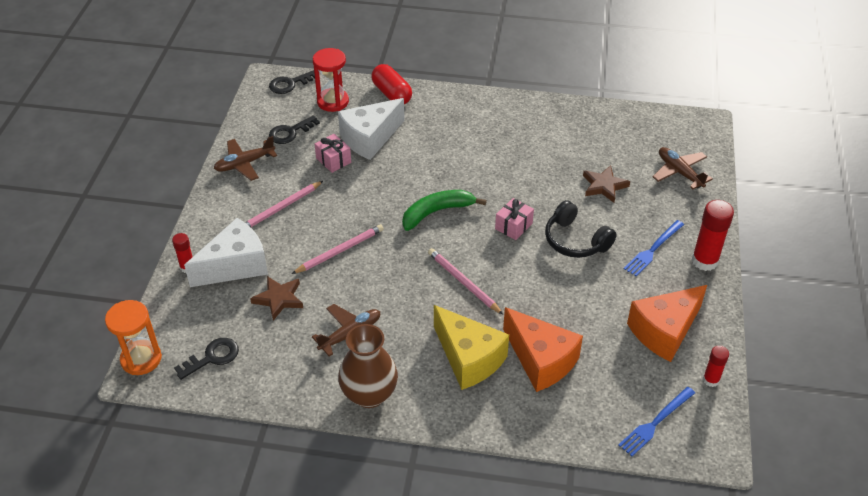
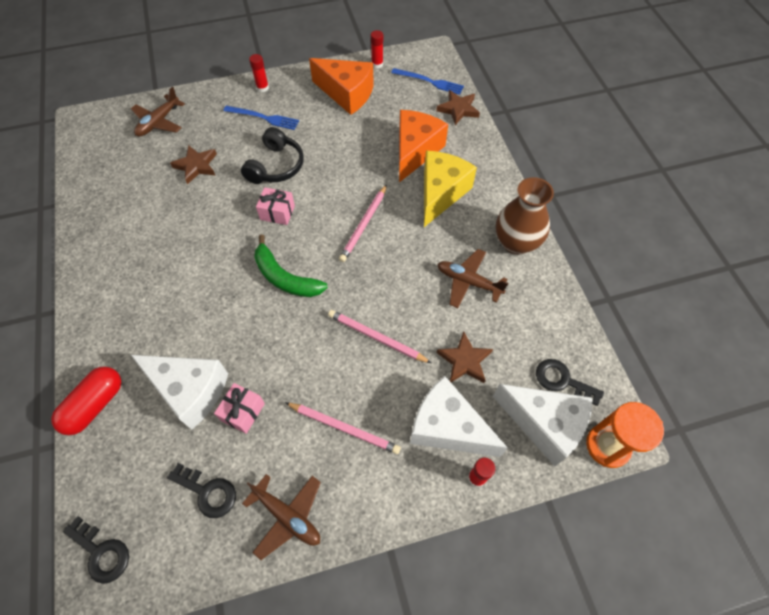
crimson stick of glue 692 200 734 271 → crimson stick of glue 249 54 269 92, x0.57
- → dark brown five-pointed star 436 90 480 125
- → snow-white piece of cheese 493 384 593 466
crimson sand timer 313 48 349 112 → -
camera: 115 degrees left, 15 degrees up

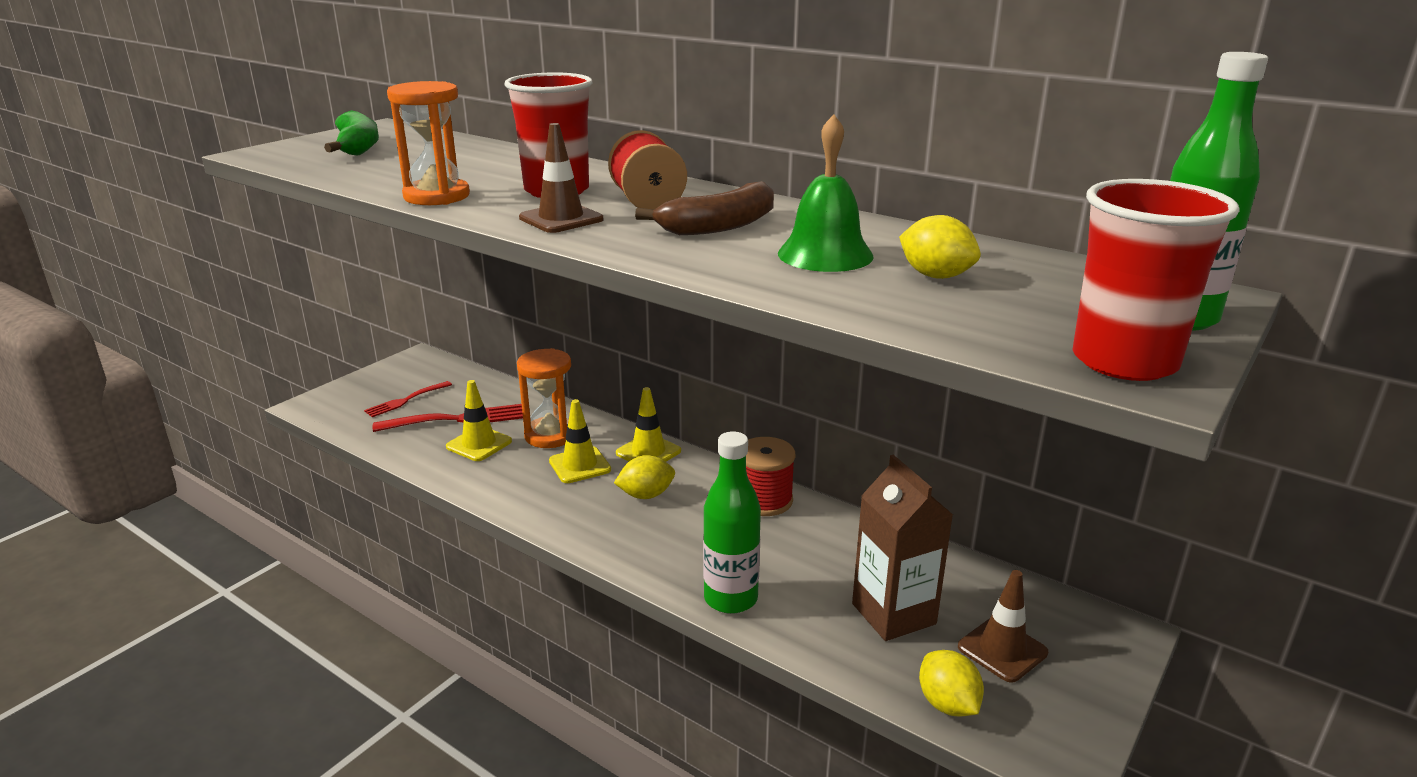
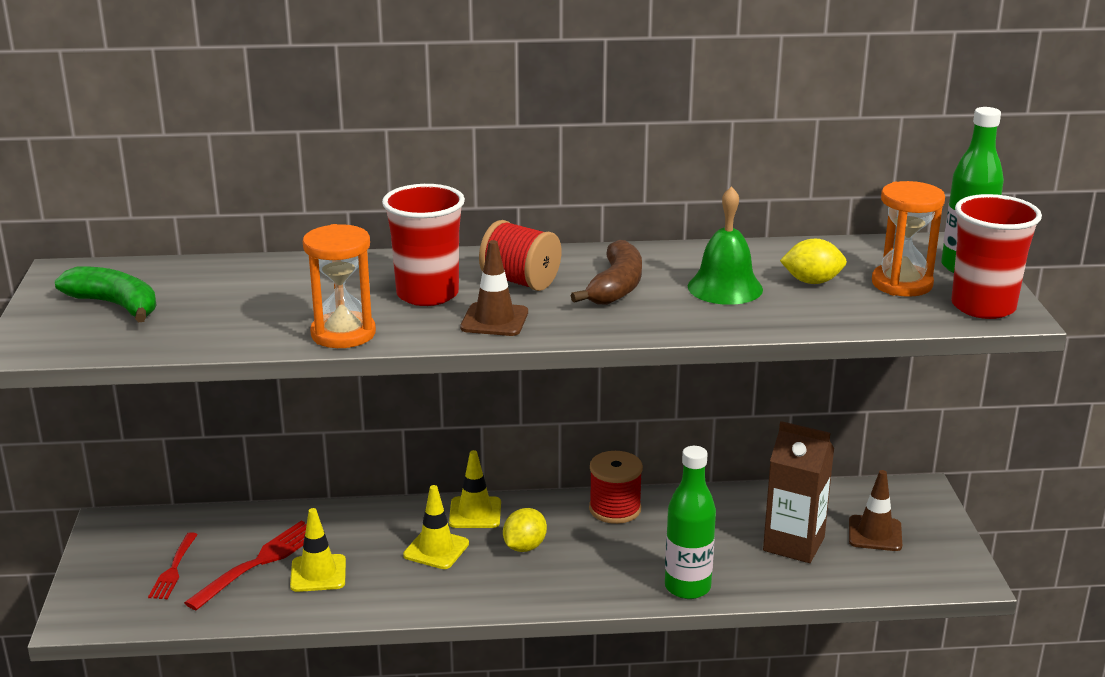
orange-coloured sand timer 517 348 571 448 → orange-coloured sand timer 872 181 945 297, moved
bright yellow toy lemon 919 650 984 716 → -
camera: 40 degrees left, 0 degrees up

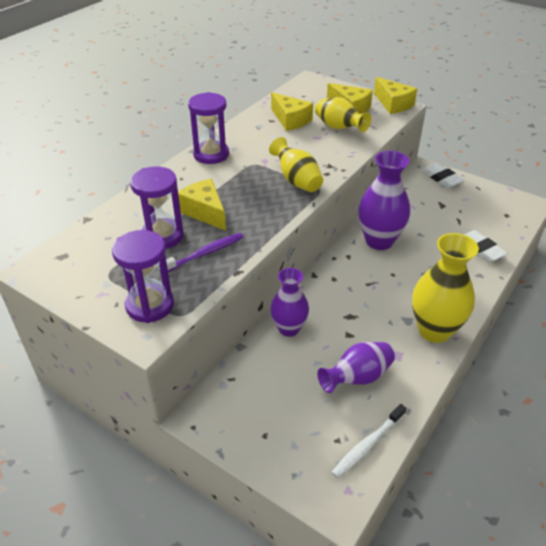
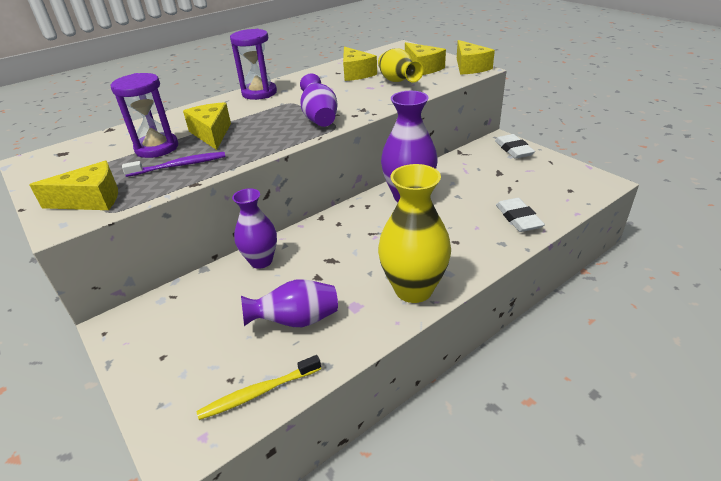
purple sand timer 112 230 174 323 → bright yellow piece of cheese 29 161 118 210
snow-white tooth brush 331 404 406 479 → bright yellow tooth brush 196 355 321 420
bright yellow flower vase 269 137 323 192 → purple flower vase 300 74 338 127
camera: 20 degrees right, 5 degrees down

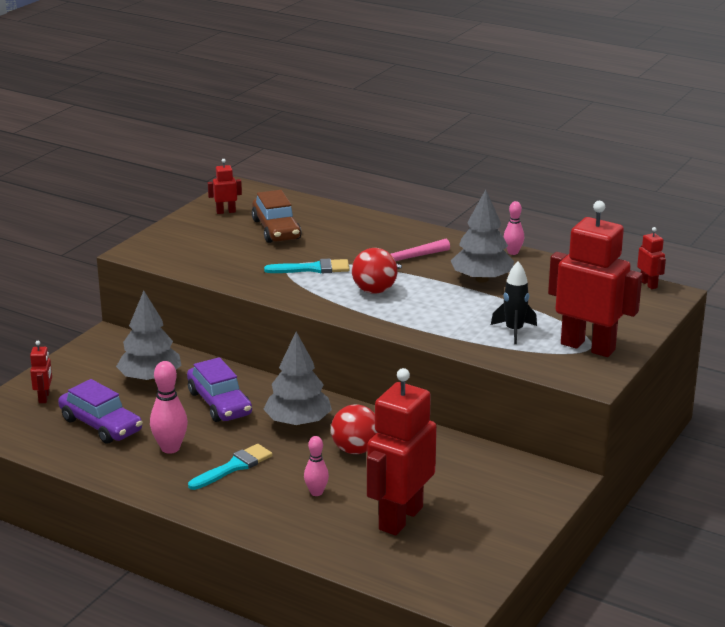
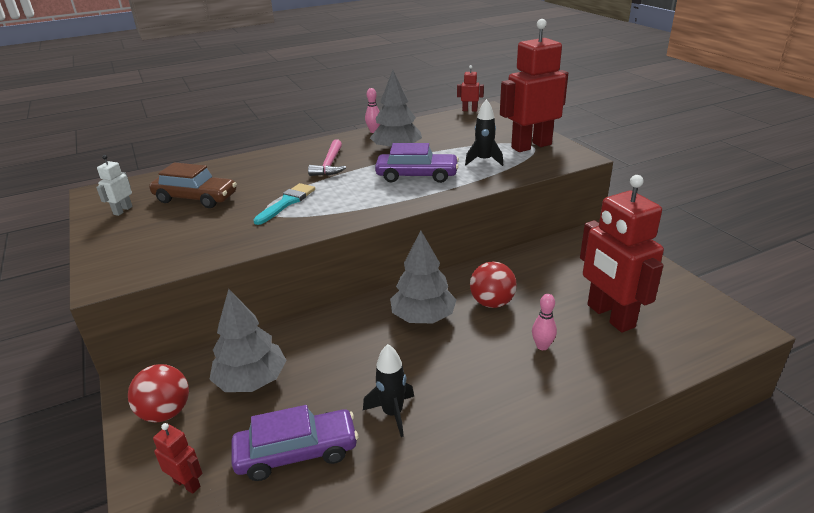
crimson toy robot 208 159 242 214 → snow-white toy robot 96 155 133 216
crimson play ball 352 248 397 294 → crimson play ball 128 364 189 422, moved
rosy tenpin 150 361 188 454 → black rocket 363 344 414 437
purple toy car 187 357 252 422 → purple toy car 375 143 459 183, moved
aqua brush 188 444 273 490 → -
camera: 55 degrees left, 5 degrees up

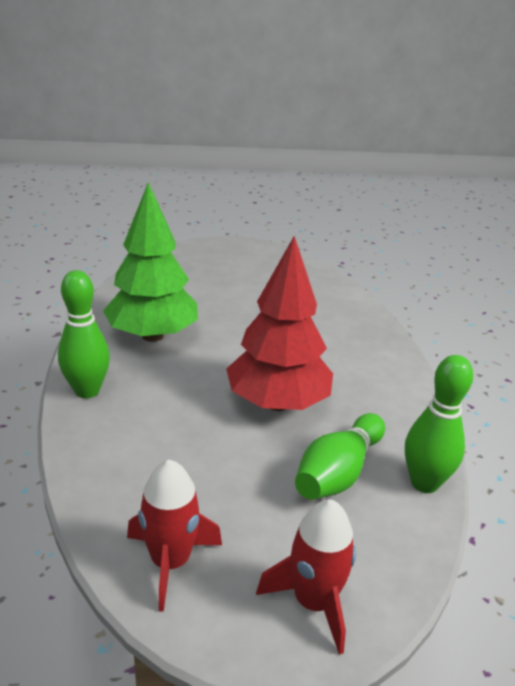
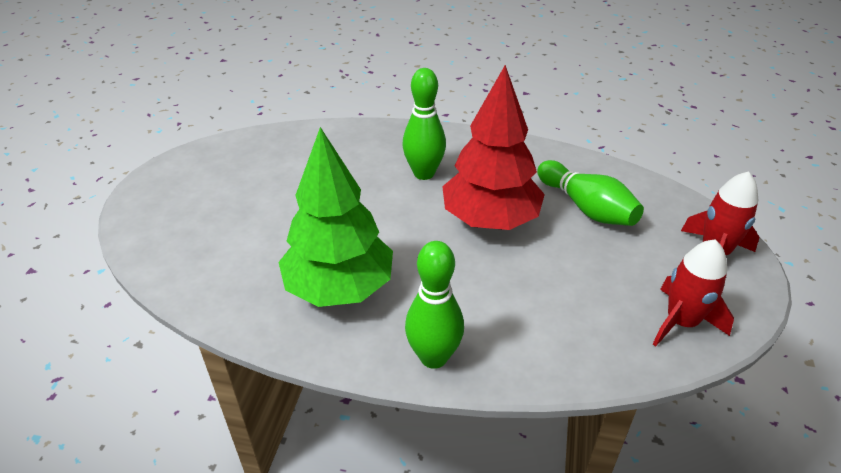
green tenpin 405 355 473 493 → green tenpin 402 68 446 180, moved
camera: 70 degrees left, 10 degrees up

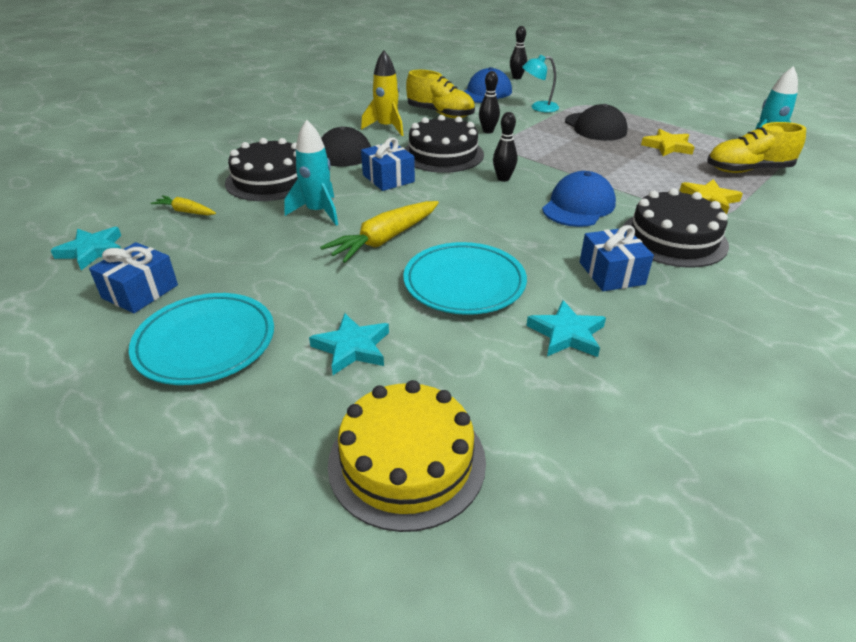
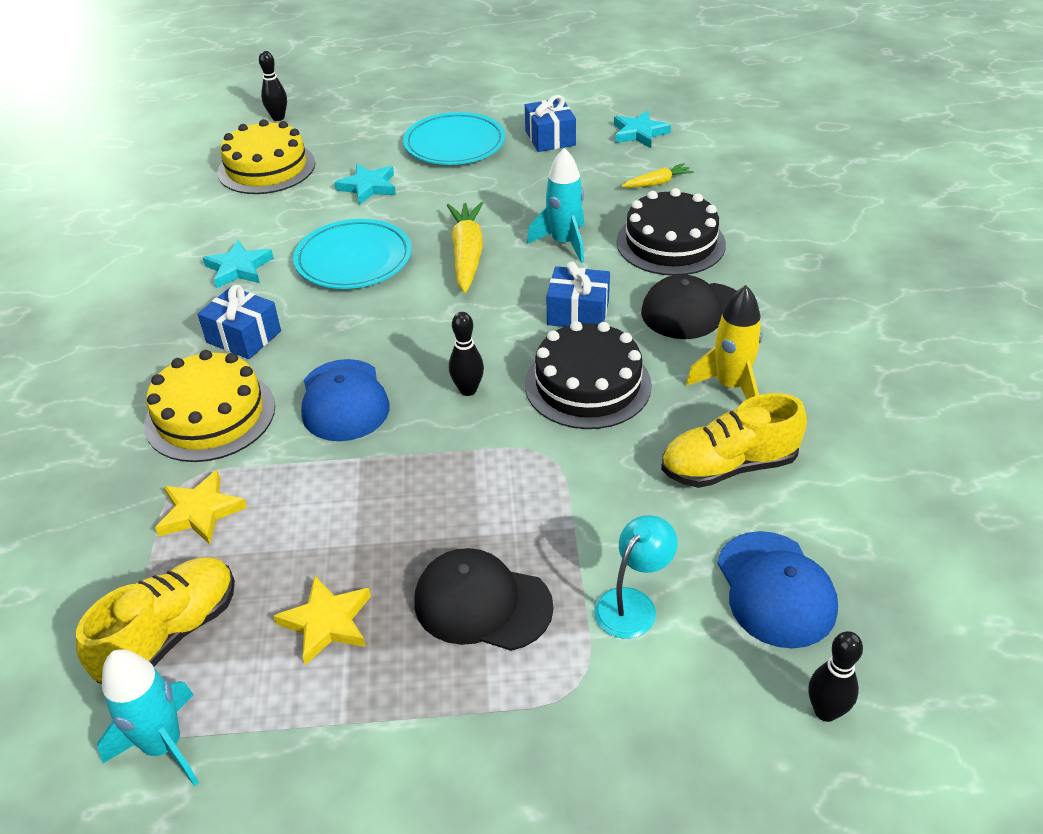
black gateau 623 188 729 268 → bright yellow gateau 144 350 275 462
black tenpin 479 71 500 134 → black tenpin 259 51 287 121, moved
camera: 135 degrees right, 5 degrees up

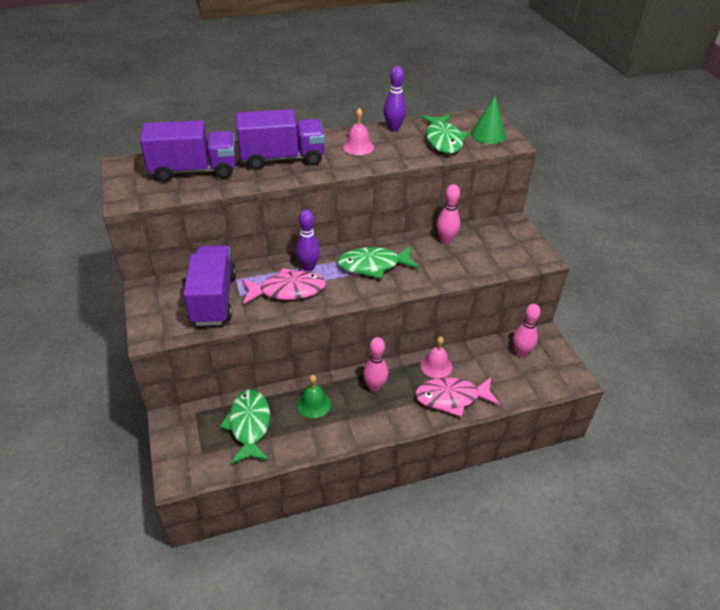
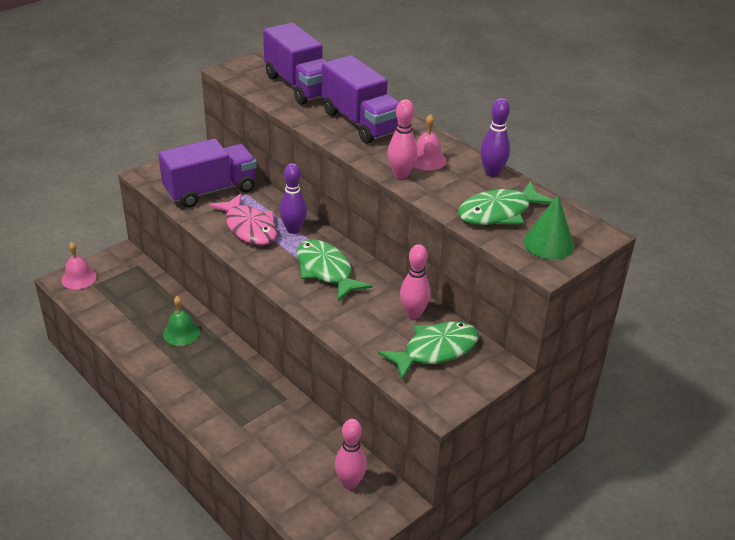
rosy school bell 420 337 452 378 → rosy school bell 61 242 97 289, moved
green toy fish 220 389 270 464 → green toy fish 378 321 479 380, moved
rosy tenpin 363 337 388 392 → rosy tenpin 388 99 418 179, moved
rosy toy fish 415 377 500 417 → -
camera: 65 degrees right, 5 degrees down

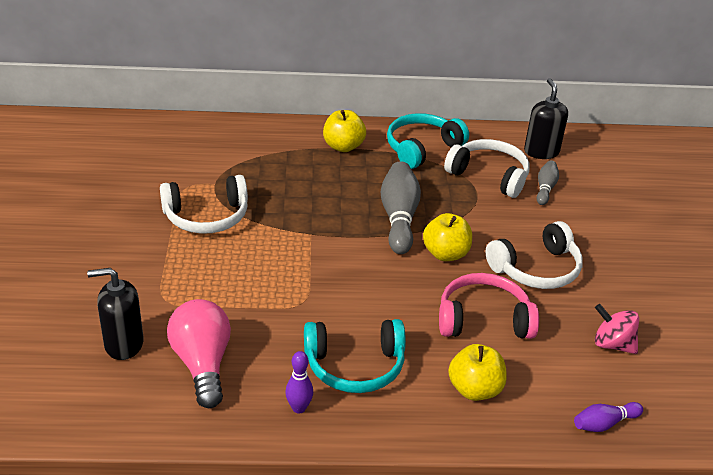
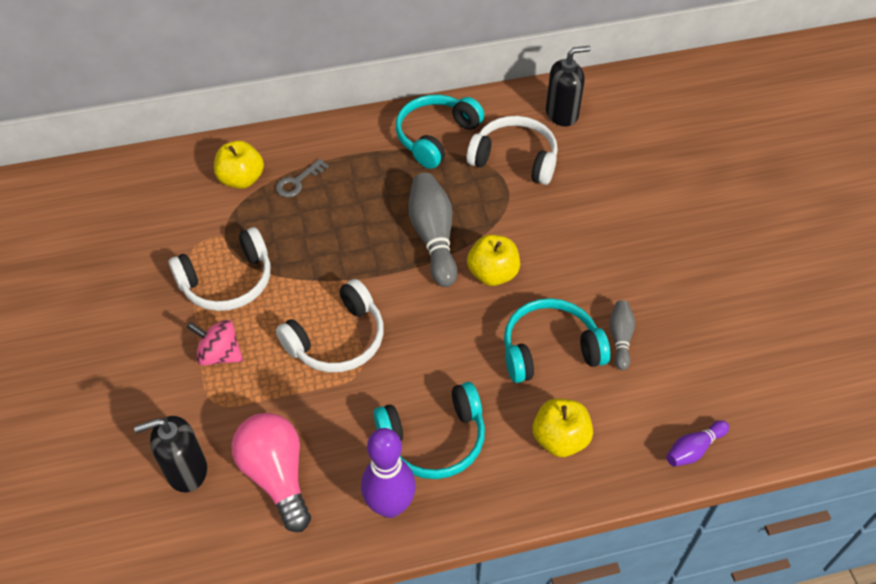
rosy spinning top 595 304 639 354 → rosy spinning top 187 320 243 366, moved
bright yellow apple 323 110 366 152 → bright yellow apple 214 141 264 189, moved
- → ash-grey latchkey 276 159 329 197
snow-white headphones 486 221 583 289 → snow-white headphones 276 279 384 372, moved
purple tenpin 285 351 313 414 → purple tenpin 361 428 416 518, x1.84
rosy headphones 439 273 539 339 → aqua headphones 504 298 610 383
black pump bottle 524 78 568 159 → black pump bottle 546 46 591 126, 90 degrees clockwise
ash-grey tenpin 537 161 559 205 → ash-grey tenpin 609 300 635 370, moved
camera: 10 degrees left, 15 degrees up

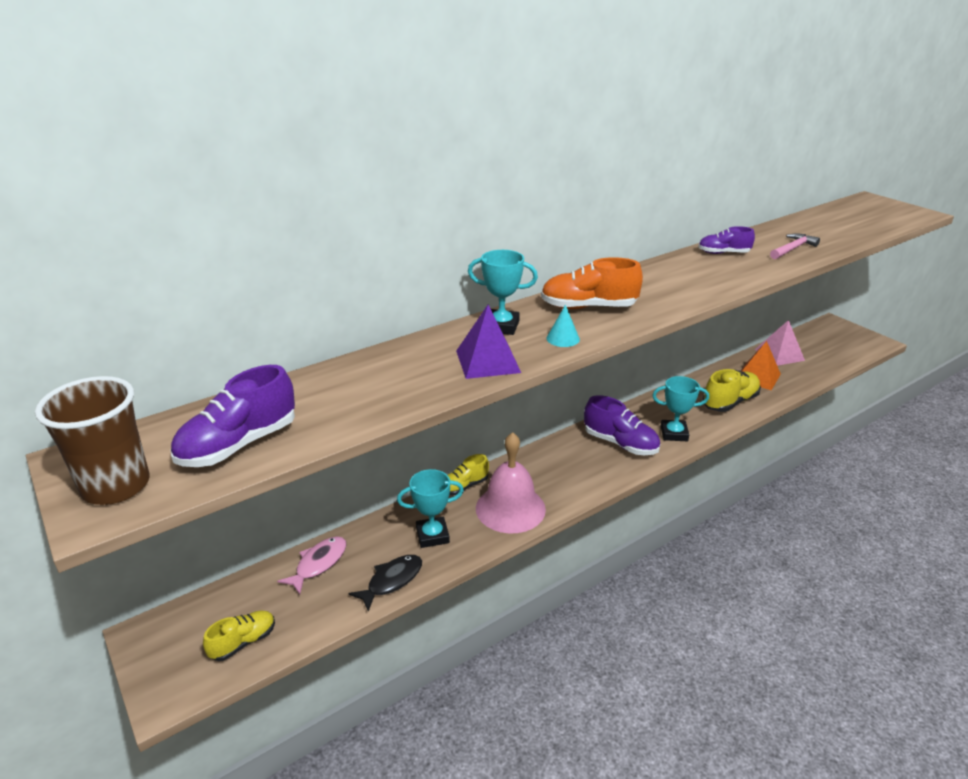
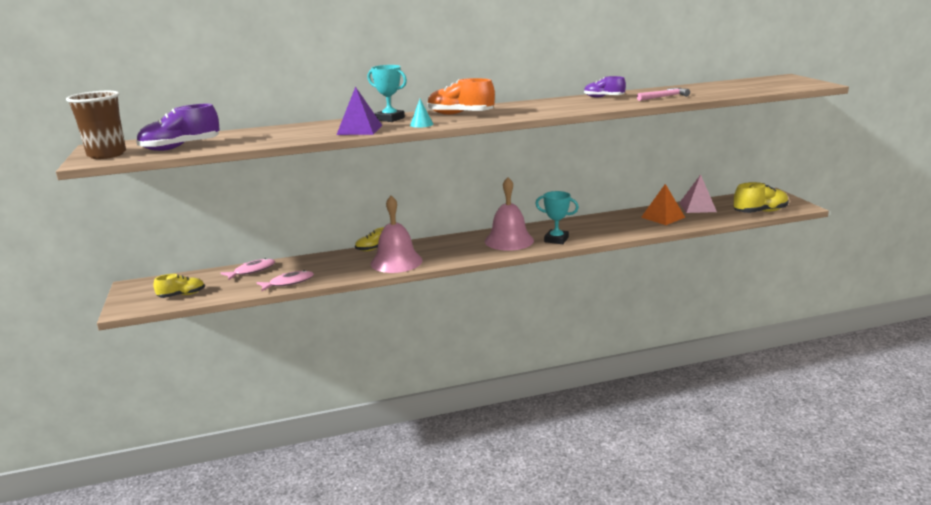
black toy fish 348 555 422 612 → rosy toy fish 256 270 314 292
purple shoe 584 395 660 455 → rosy school bell 485 177 534 251
bright yellow shoe 702 369 761 412 → bright yellow shoe 733 182 789 213, moved
aqua award cup 397 469 464 548 → -
camera: 20 degrees right, 10 degrees down

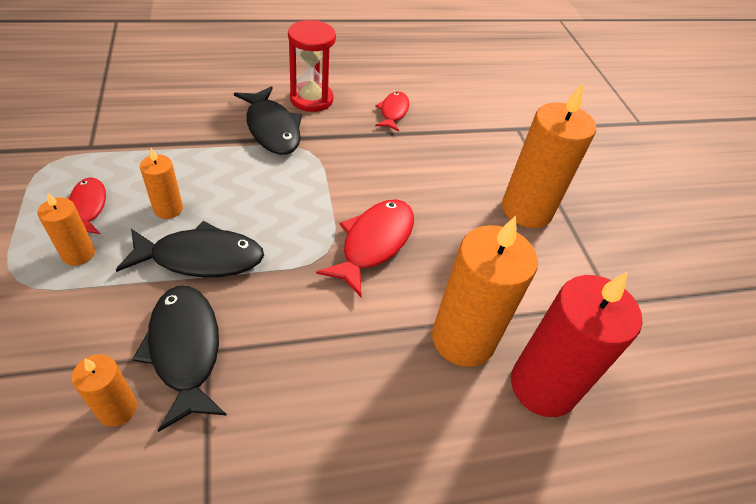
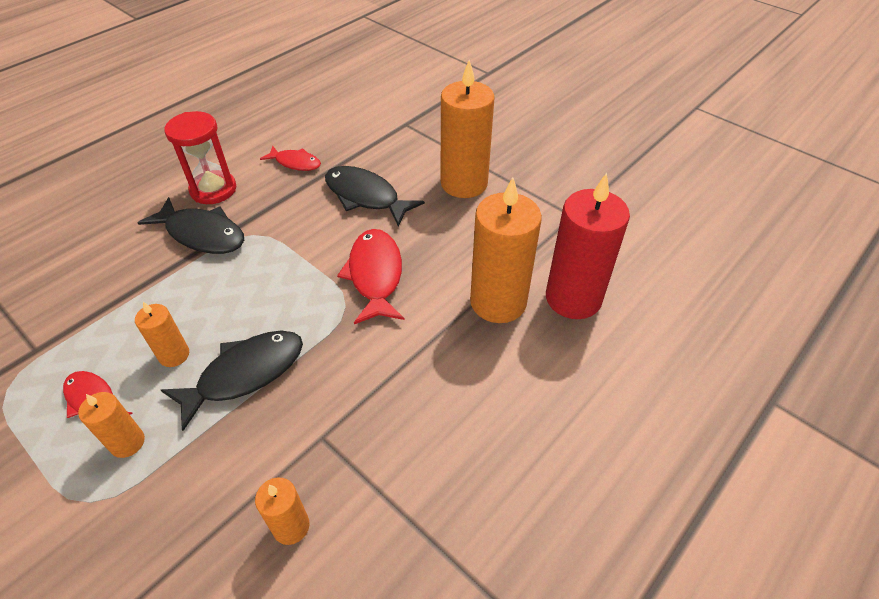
crimson toy fish 375 92 409 132 → crimson toy fish 260 146 321 171, 135 degrees clockwise
black toy fish 132 286 227 432 → black toy fish 325 166 425 227, moved
camera: 30 degrees left, 0 degrees up

